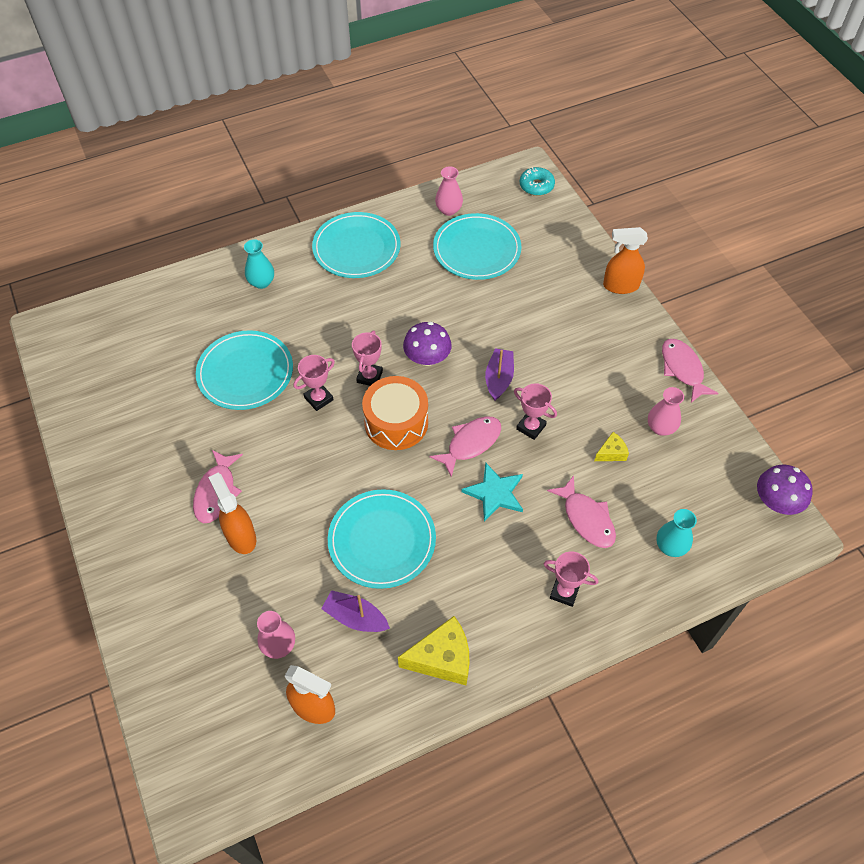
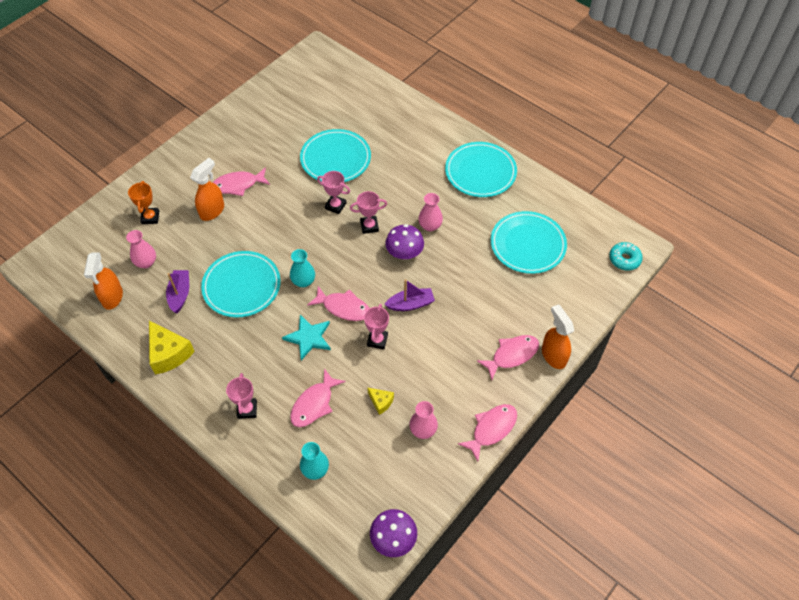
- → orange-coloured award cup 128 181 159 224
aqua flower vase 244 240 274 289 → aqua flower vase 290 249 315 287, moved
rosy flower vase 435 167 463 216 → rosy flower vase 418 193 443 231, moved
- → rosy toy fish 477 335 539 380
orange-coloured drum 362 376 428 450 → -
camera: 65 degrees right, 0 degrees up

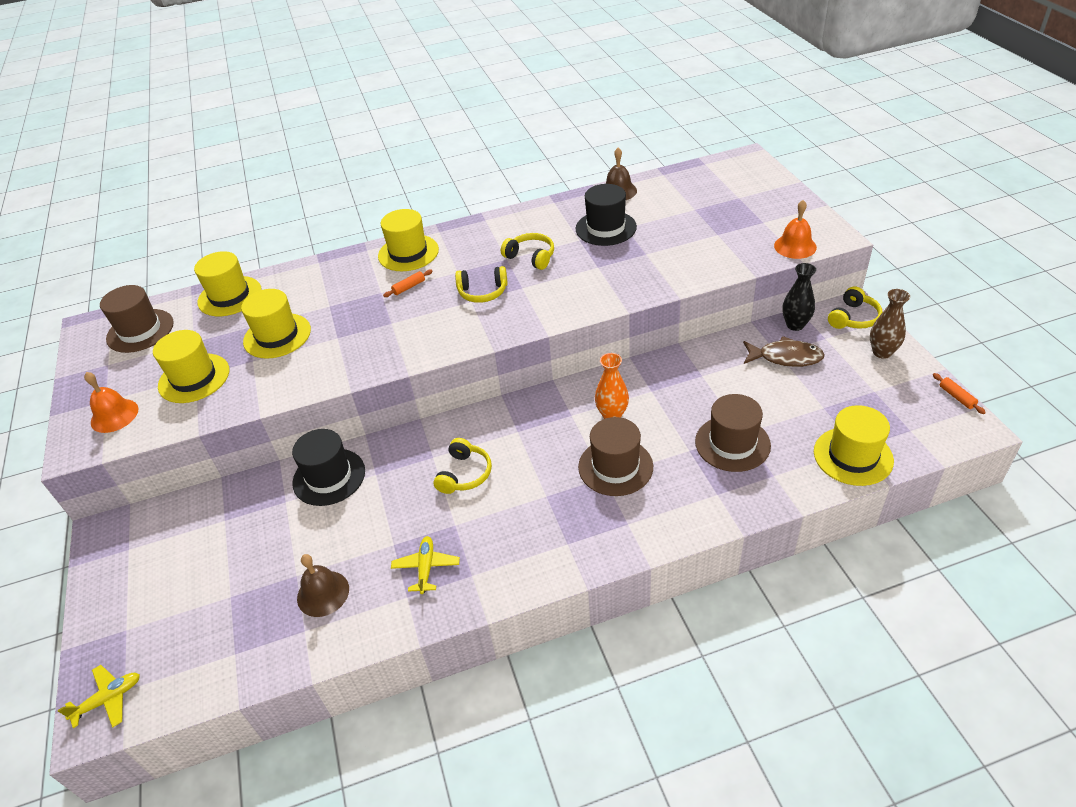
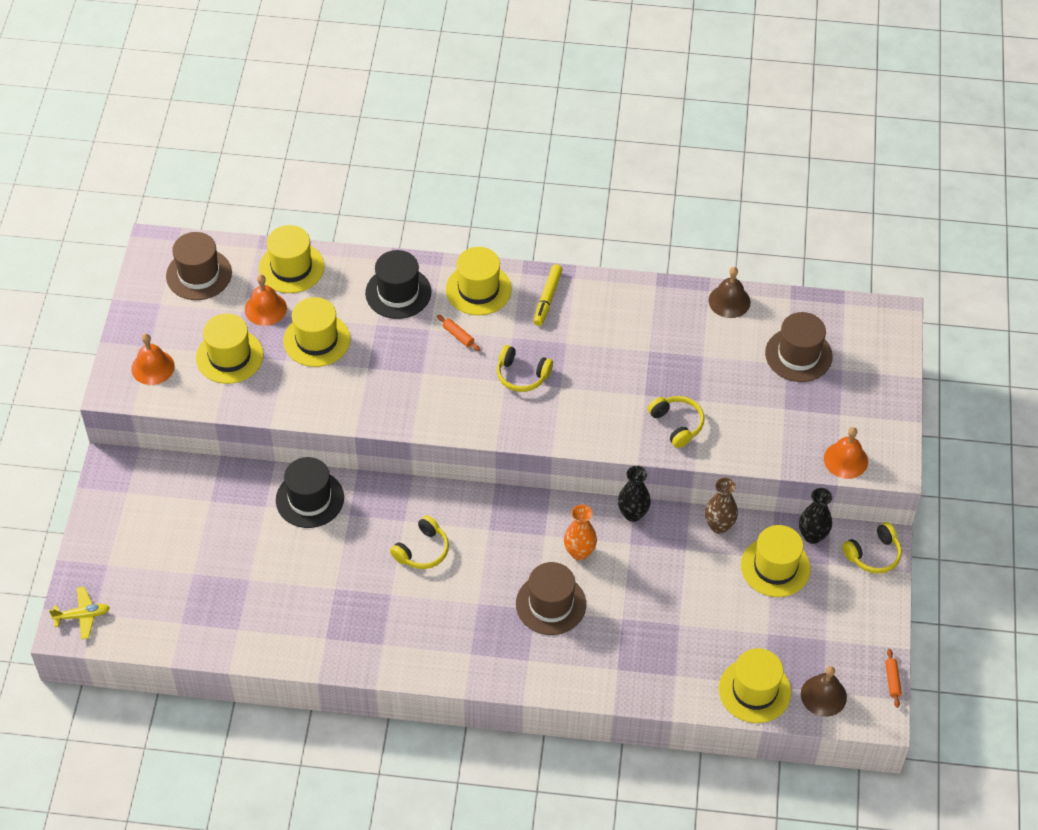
- → orange-coloured school bell 245 275 287 326
black top hat 575 184 637 246 → black top hat 365 250 431 319, moved
orange-coloured rolling pin 383 270 433 297 → orange-coloured rolling pin 437 315 480 351, 60 degrees clockwise
- → bright yellow felt pen 533 264 563 326
- → black flower vase 618 466 651 522
bright yellow headphones 501 233 554 270 → bright yellow headphones 648 396 705 448, moved
dark brown flower vase 870 289 910 359 → dark brown flower vase 705 478 738 534, moved
dark brown toy fish 743 336 825 367 → bright yellow top hat 741 525 811 597
dark brown top hat 695 394 771 472 → dark brown top hat 765 312 833 382, moved
dark brown school bell 297 554 349 617 → dark brown school bell 801 666 847 717, moved
bright yellow plane 391 536 460 594 → -
camera: 20 degrees right, 10 degrees up

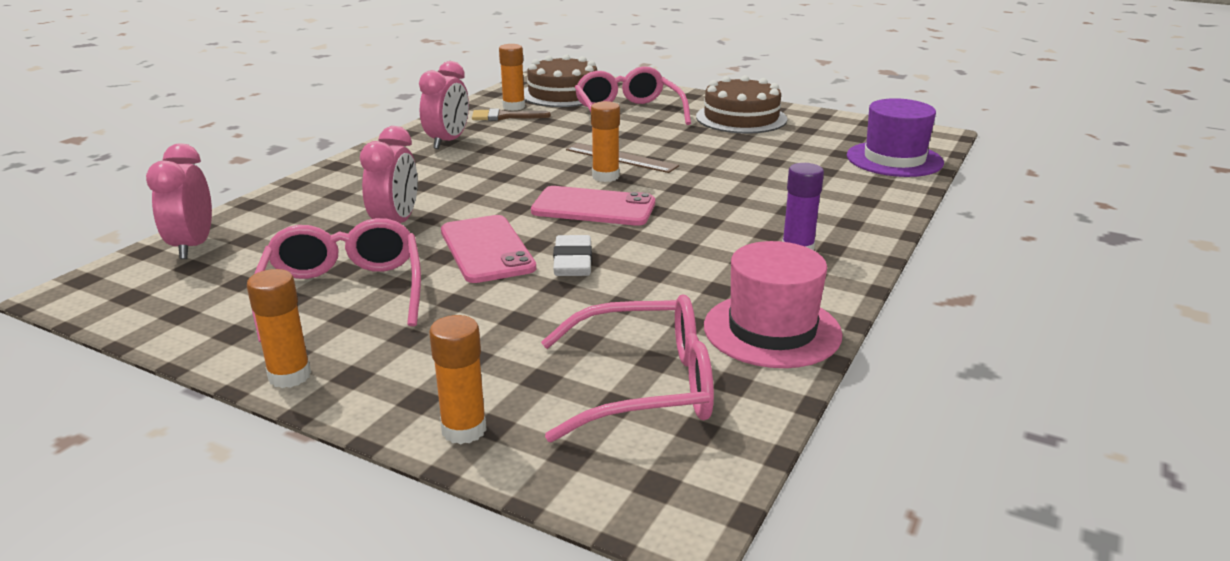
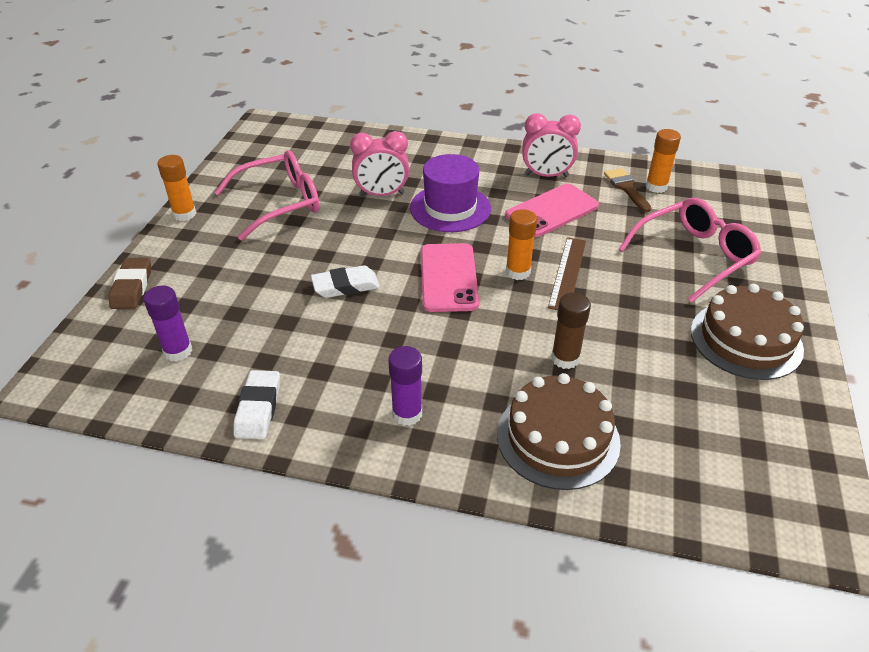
orange-coloured stick of glue 429 315 487 444 → dark brown gum eraser 109 257 151 309
rosy spectacles 541 294 714 443 → purple stick of glue 143 285 192 362
rosy top hat 704 241 843 368 → snow-white gum eraser 234 370 280 439
purple top hat 847 98 944 177 → purple top hat 410 154 491 232, moved
dark brown gateau 524 54 597 107 → dark brown gateau 497 373 621 490, moved
rosy mobile phone 441 215 536 283 → rosy mobile phone 505 184 599 237, moved
- → dark brown stick of glue 551 293 591 369
rosy bedside clock 146 144 212 259 → -
camera: 75 degrees right, 15 degrees up

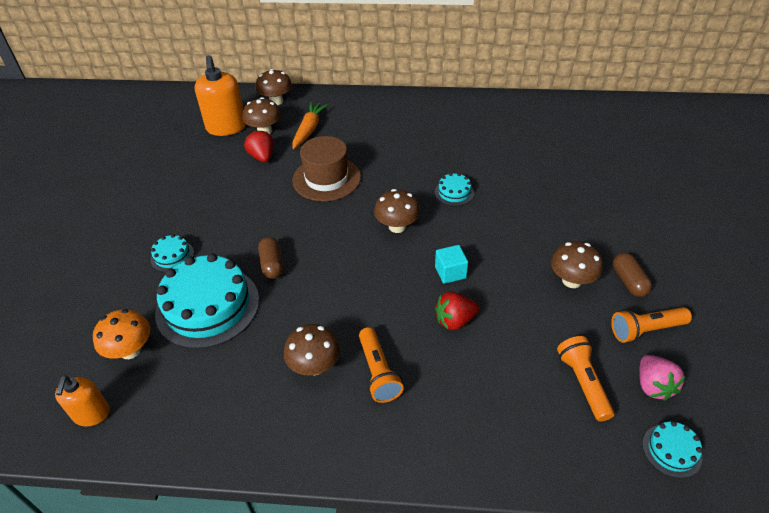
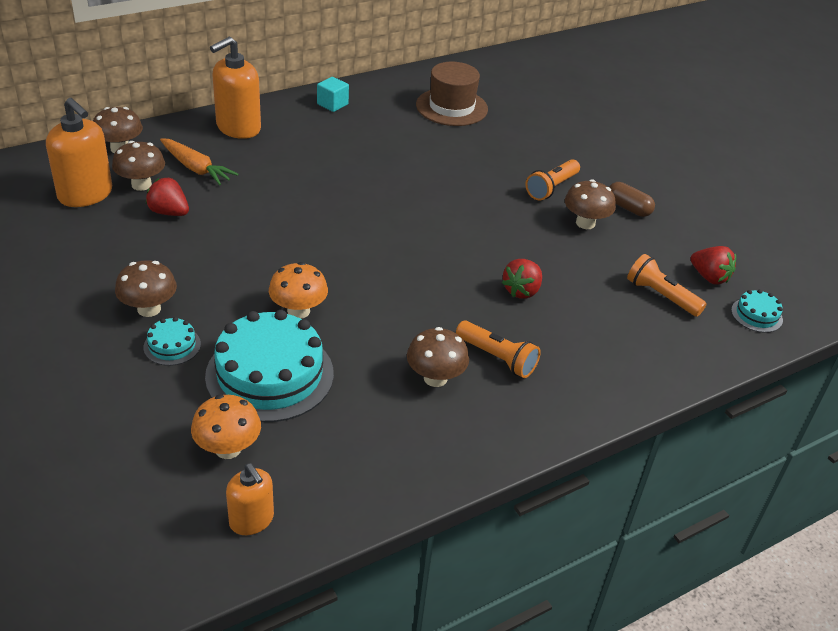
dark brown fungus 374 189 420 233 → dark brown fungus 115 260 177 317, moved
orange-coloured carrot 292 102 328 149 → orange-coloured carrot 160 138 239 185, 150 degrees clockwise
- → orange-coloured pump bottle 210 37 261 139
dark brown pill shape 258 237 283 279 → orange-coloured fungus 269 262 328 319
aqua block 435 245 468 284 → aqua block 317 77 349 112, moved
dark brown top hat 292 136 361 201 → dark brown top hat 416 62 488 126, moved
orange-coloured flashlight 611 307 692 343 → orange-coloured flashlight 525 159 580 201, moved
rosy strawberry 639 355 685 401 → crimson strawberry 690 246 736 285
aqua gateau 435 173 474 206 → -
camera: 40 degrees left, 5 degrees down

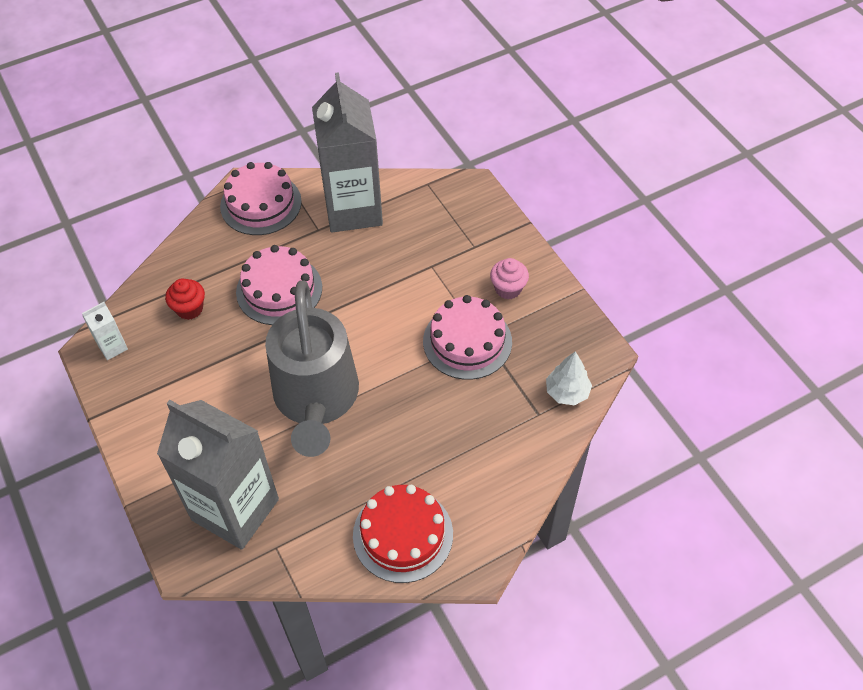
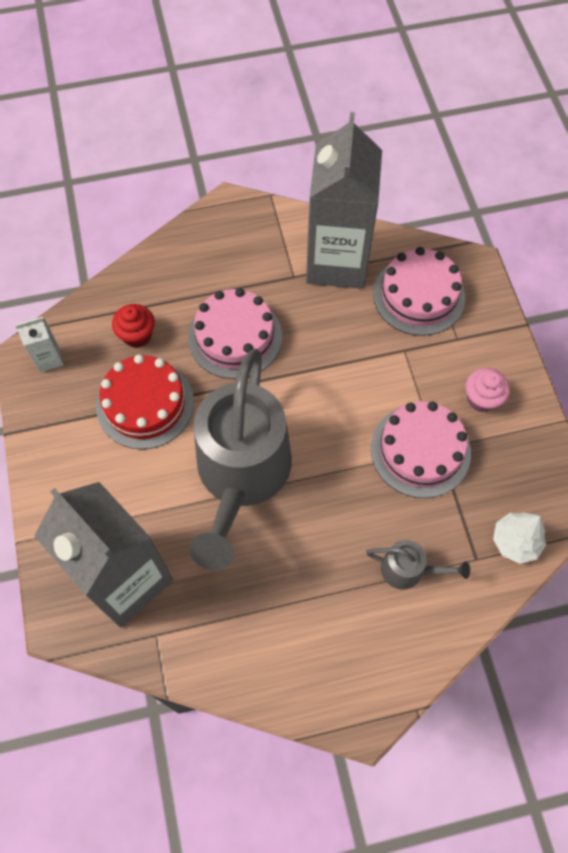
crimson gateau 353 485 453 583 → crimson gateau 96 354 194 449, moved
- → ash-grey watering can 366 540 470 590
rosy gateau 220 162 302 235 → rosy gateau 373 247 465 336, moved
camera: 15 degrees right, 10 degrees up

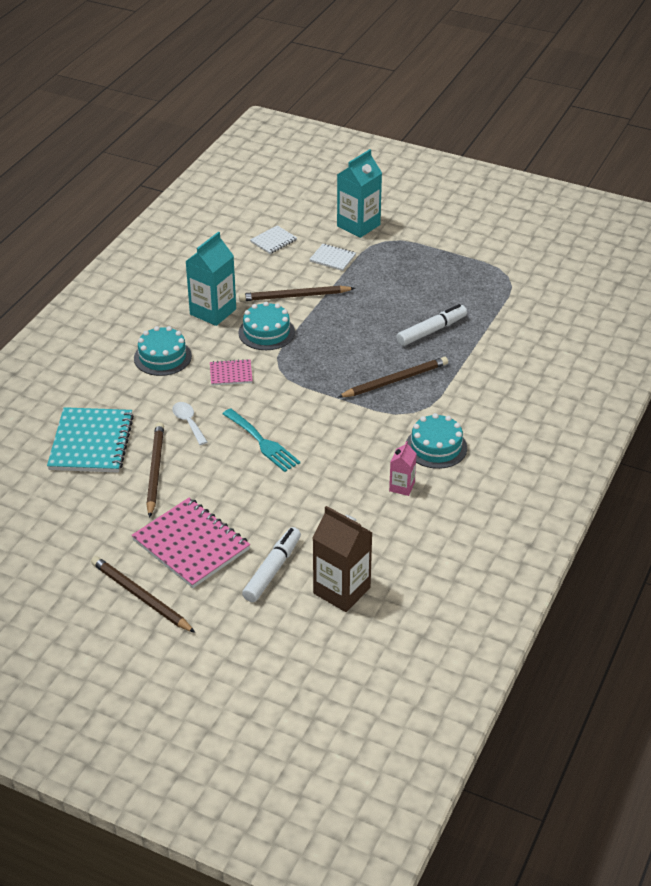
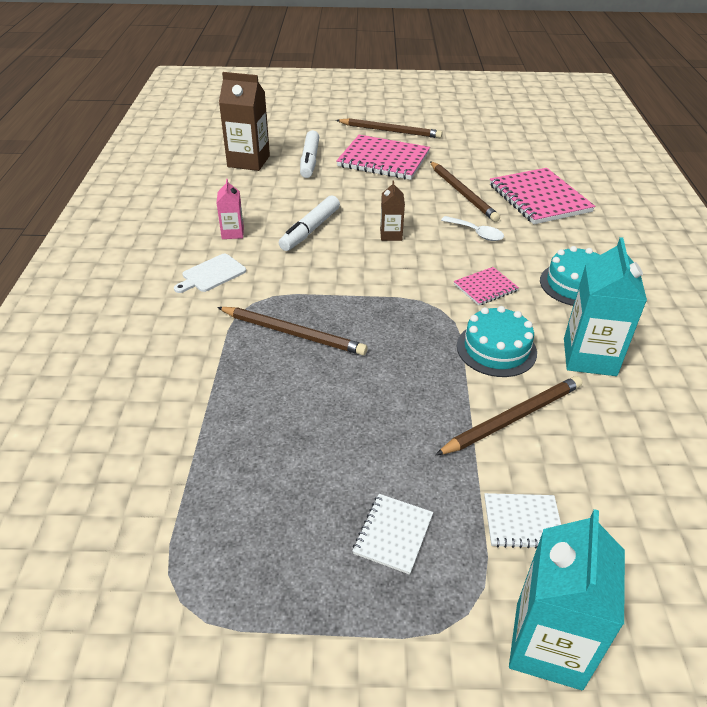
aqua gateau 406 413 467 469 → snow-white bread board 174 254 246 293
dark brown pencil 338 357 448 398 → dark brown pencil 217 307 368 355, 105 degrees counterclockwise
snow-white felt pen 396 304 467 346 → snow-white felt pen 279 196 340 251, moved
snow-white notebook 250 225 297 254 → snow-white notebook 353 494 433 575, moved
aqua table fork 223 408 300 472 → dark brown milk carton 380 181 405 241
aqua notebook 47 407 134 473 → rosy notebook 490 168 595 224
camera: 155 degrees right, 0 degrees up

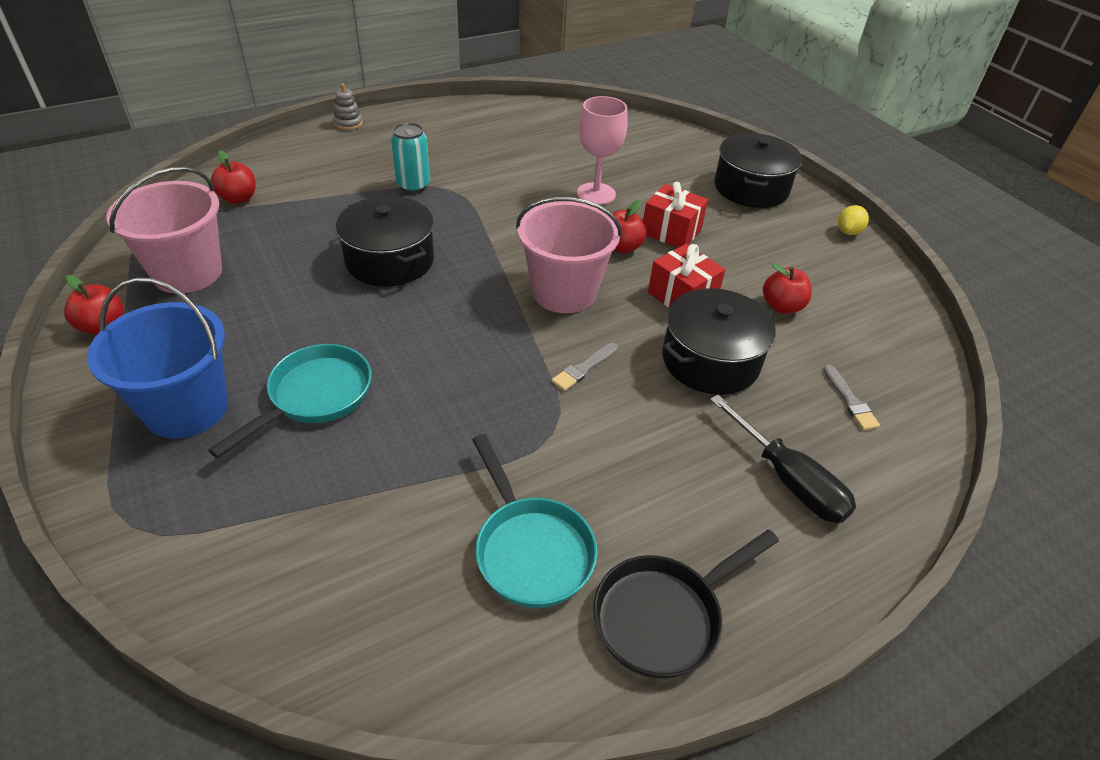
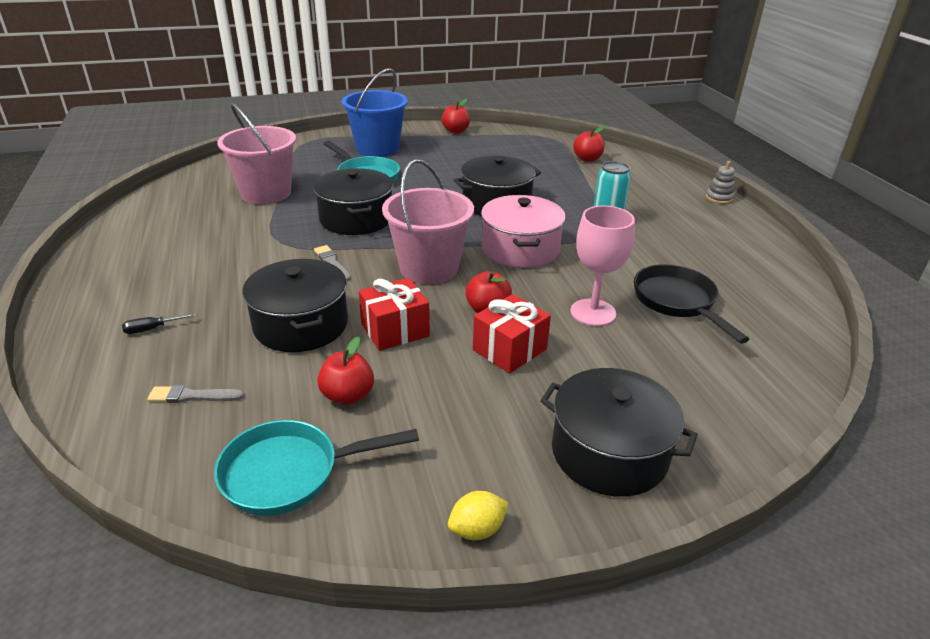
black screwdriver 710 395 856 523 → black screwdriver 122 313 196 334, x0.46
aqua pan 472 434 597 608 → aqua pan 214 420 419 516, moved
rosy bucket 106 167 222 293 → rosy bucket 217 103 296 204, moved
- → black stockpot 314 168 393 235
bright yellow toy lemon 838 205 869 235 → bright yellow toy lemon 448 491 509 540, 75 degrees counterclockwise
- → rosy stockpot 481 195 566 268
black pan 593 530 779 679 → black pan 634 264 749 344, moved
camera: 105 degrees right, 10 degrees down

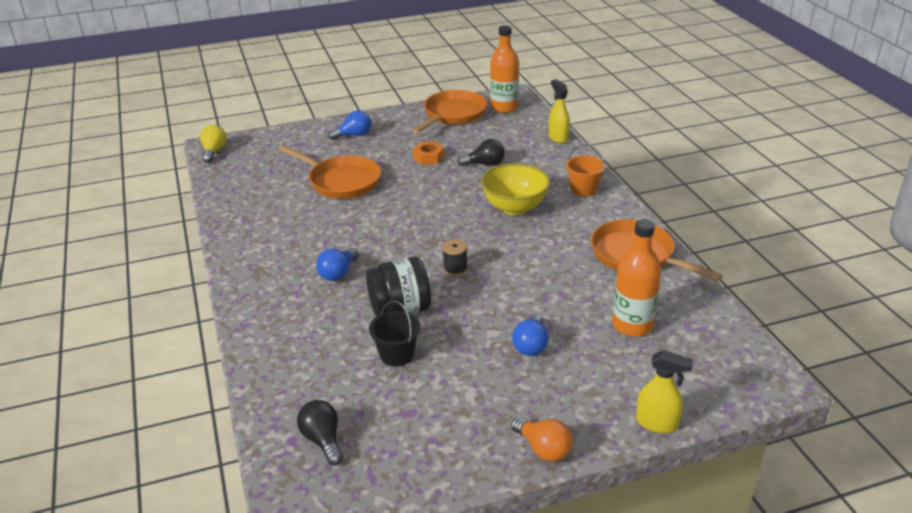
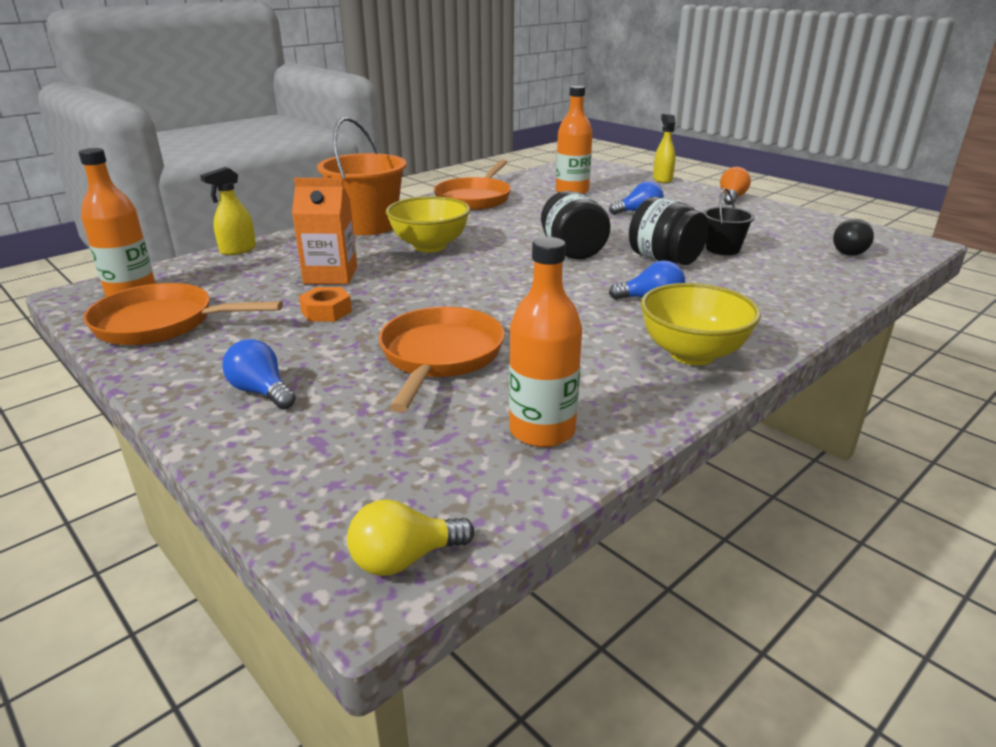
black light bulb 458 139 505 166 → orange-coloured milk carton 292 178 357 284
orange-coloured bucket 565 144 606 197 → orange-coloured bucket 317 117 407 235, x1.87
- → orange-coloured drink bottle 509 237 582 447
black bobbin 443 239 468 276 → black preserve jar 541 191 611 259
- → bright yellow deep dish 641 283 761 365
camera: 115 degrees left, 5 degrees down

